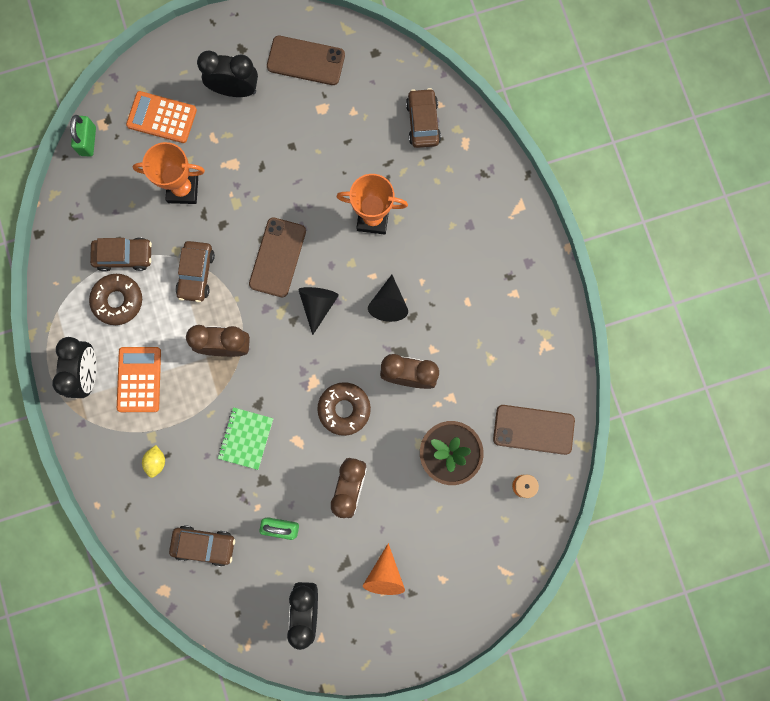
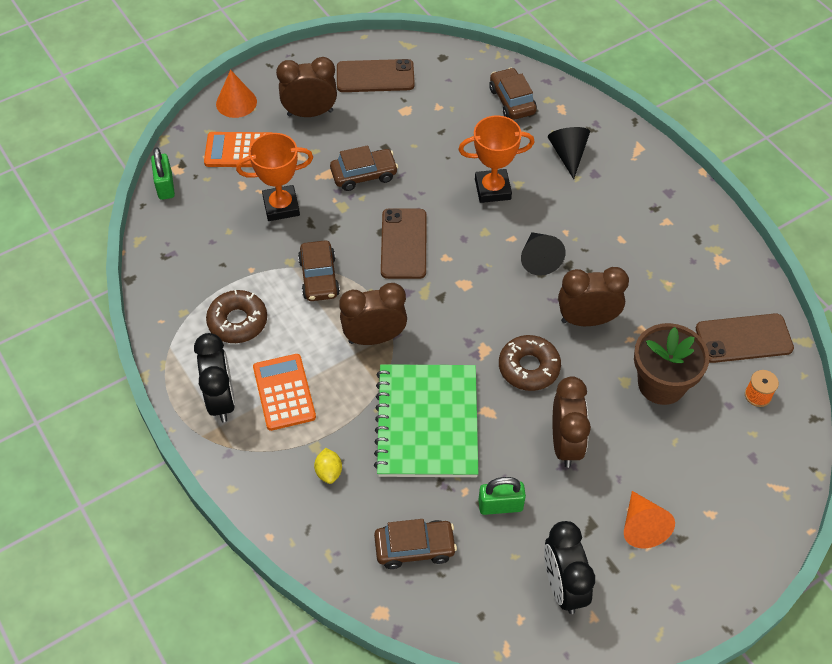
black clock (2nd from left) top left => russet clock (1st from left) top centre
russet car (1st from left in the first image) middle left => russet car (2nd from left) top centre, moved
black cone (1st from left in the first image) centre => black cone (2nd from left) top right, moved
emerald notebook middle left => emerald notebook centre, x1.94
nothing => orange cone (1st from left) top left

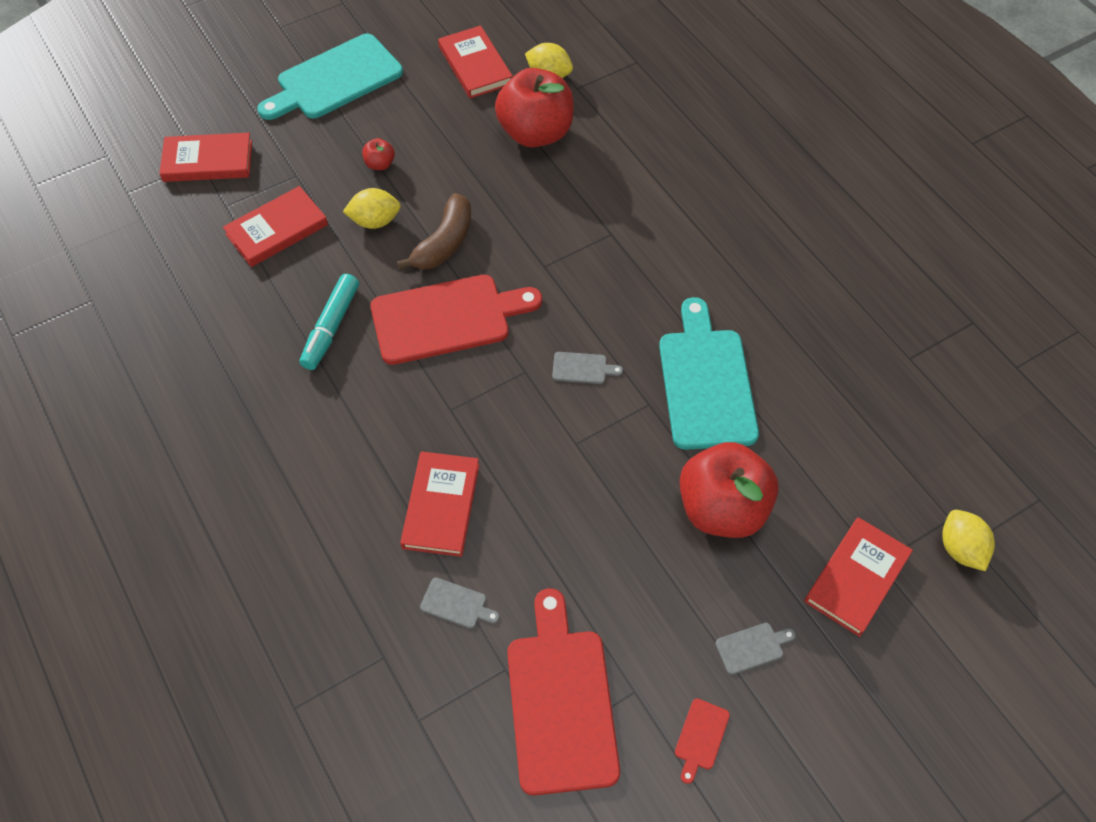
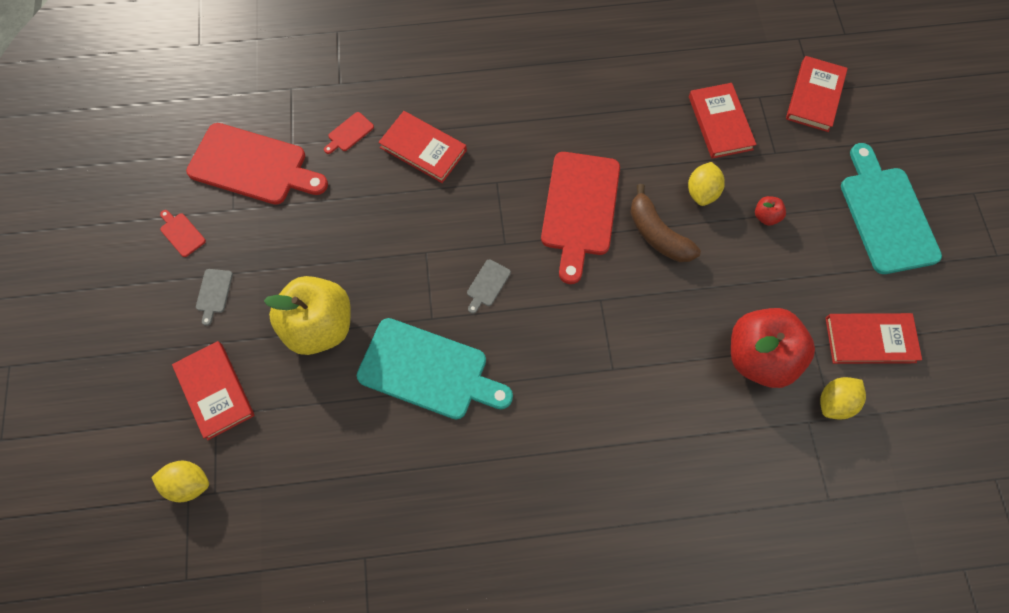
teal marker pen middle left => nothing
red toy apple (3rd from left) centre => yellow toy apple middle left
gray chopping board (1st from left) bottom centre => red chopping board (3rd from left) top centre

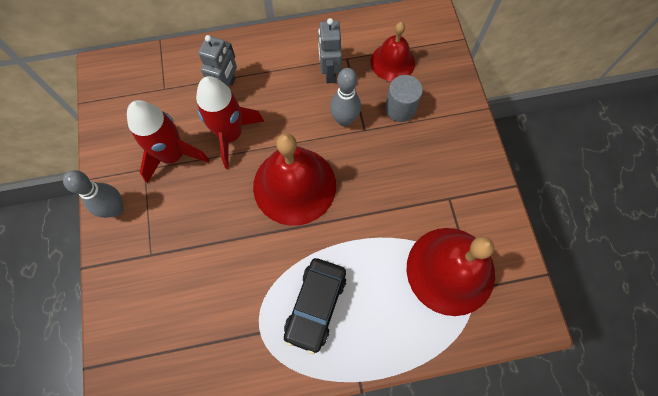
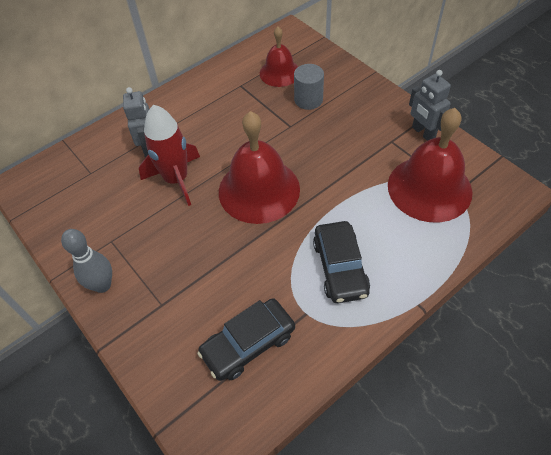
gray robot (2nd from left) top centre => gray robot (2nd from left) top right, moved
gray bowling pin (2nd from left) top centre => nothing
red toy rocket (1st from left) middle left => nothing
nothing => black car (1st from left) bottom centre

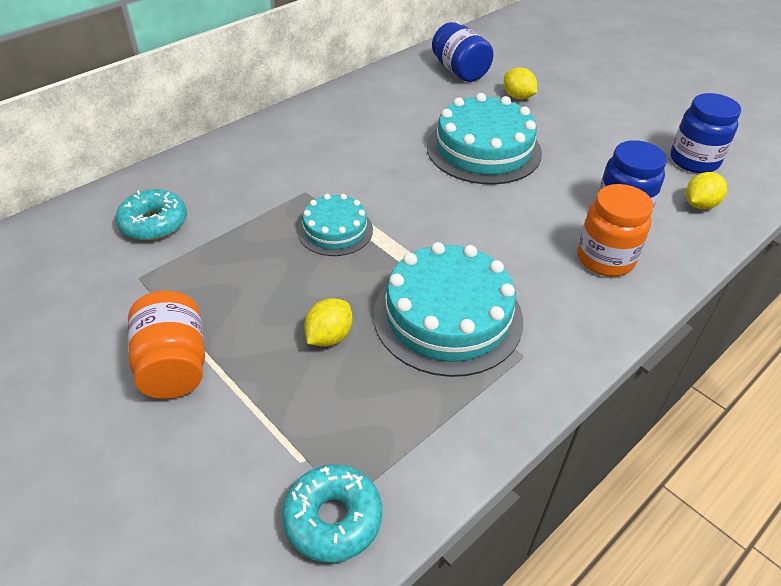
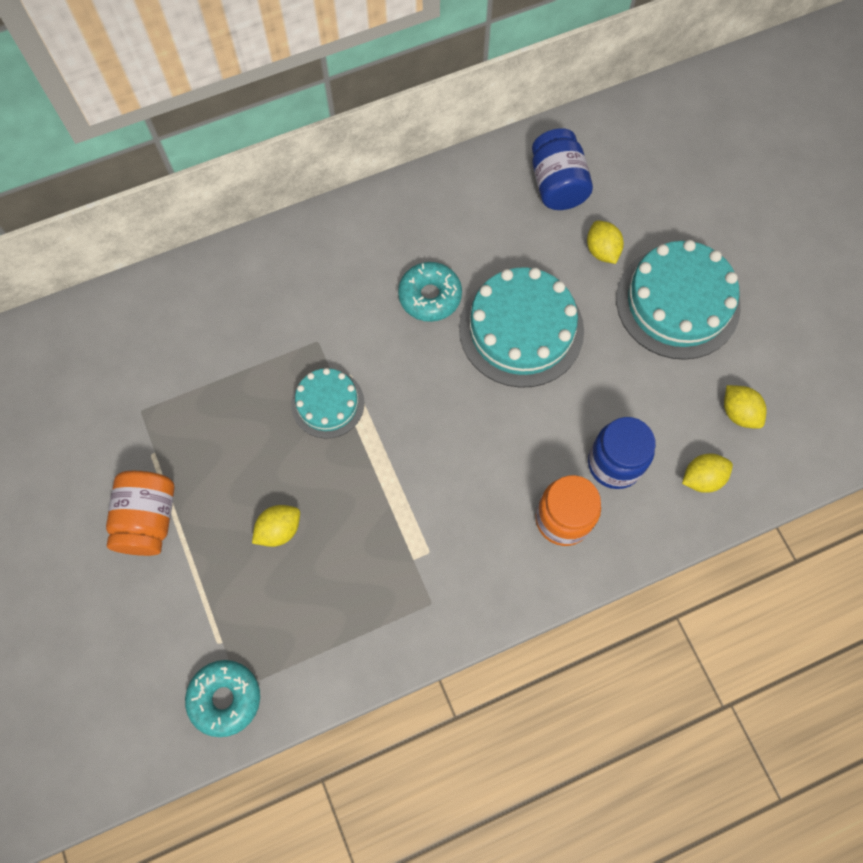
royal blue preserve jar (3rd from left) top right => yellow lemon (4th from left) middle right
teal doughnut (1st from left in the first image) middle left => teal doughnut (2nd from left) centre, moved
teal layer cake (2nd from left in the first image) centre => teal layer cake (3rd from left) middle right, moved

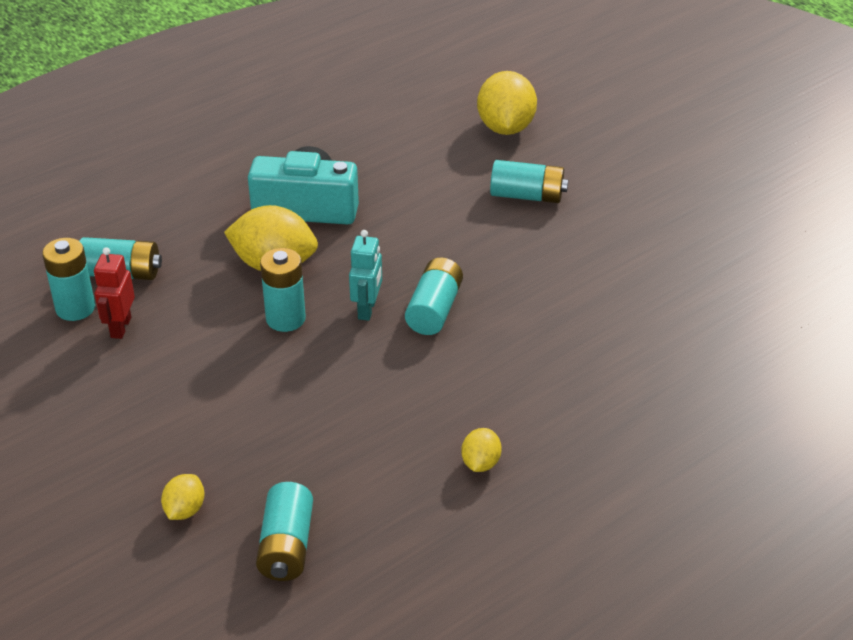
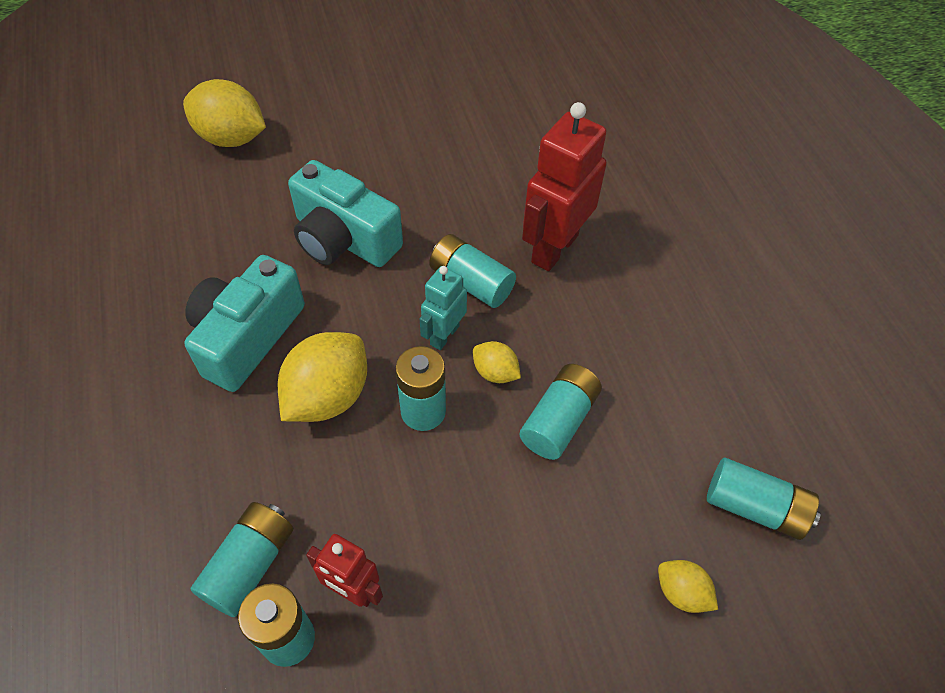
teal AA battery (6th from left in the first image) top centre => teal AA battery (5th from left) centre, moved
teal robot centre, 90 degrees counterclockwise
yellow lemon (3rd from left) bottom centre => yellow lemon (3rd from left) centre, moved
nothing => red robot (2nd from left) top centre
nothing => teal photo camera (2nd from left) top centre

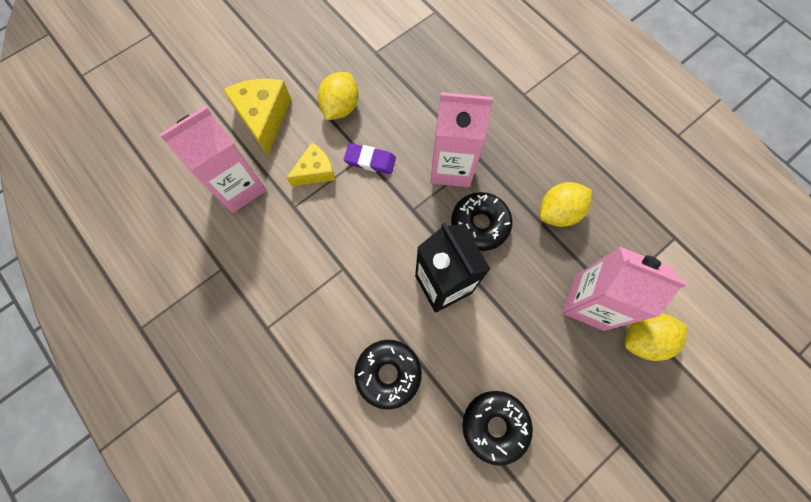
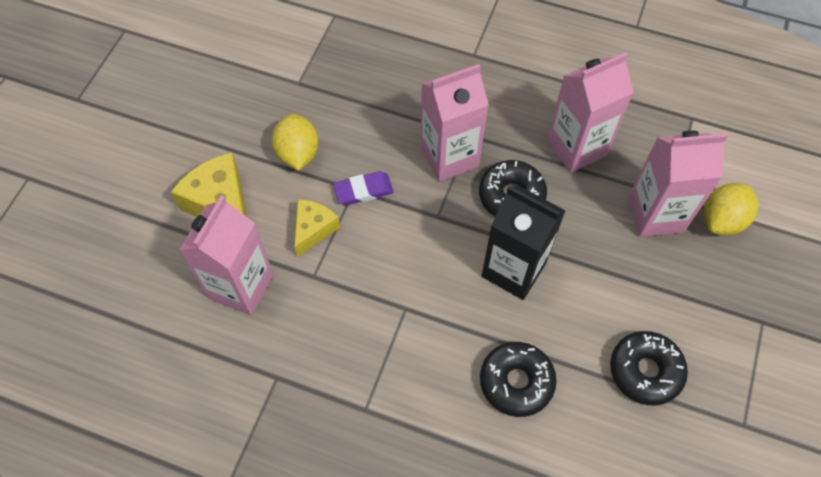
yellow lemon (2nd from left) middle right => rosy milk carton (3rd from left) top right

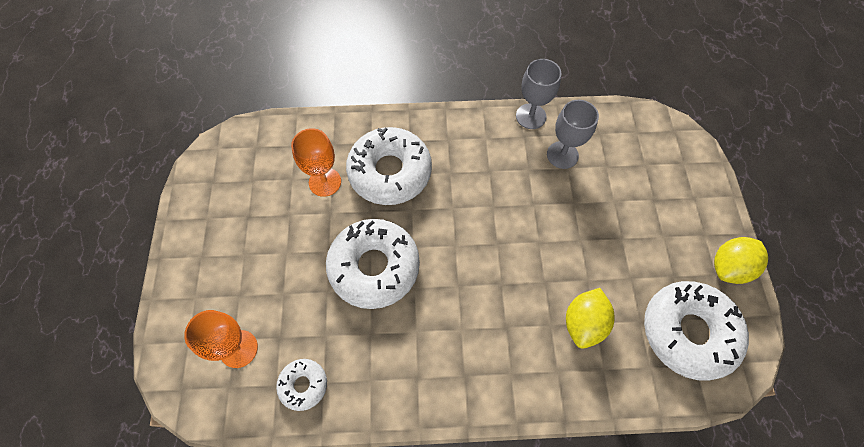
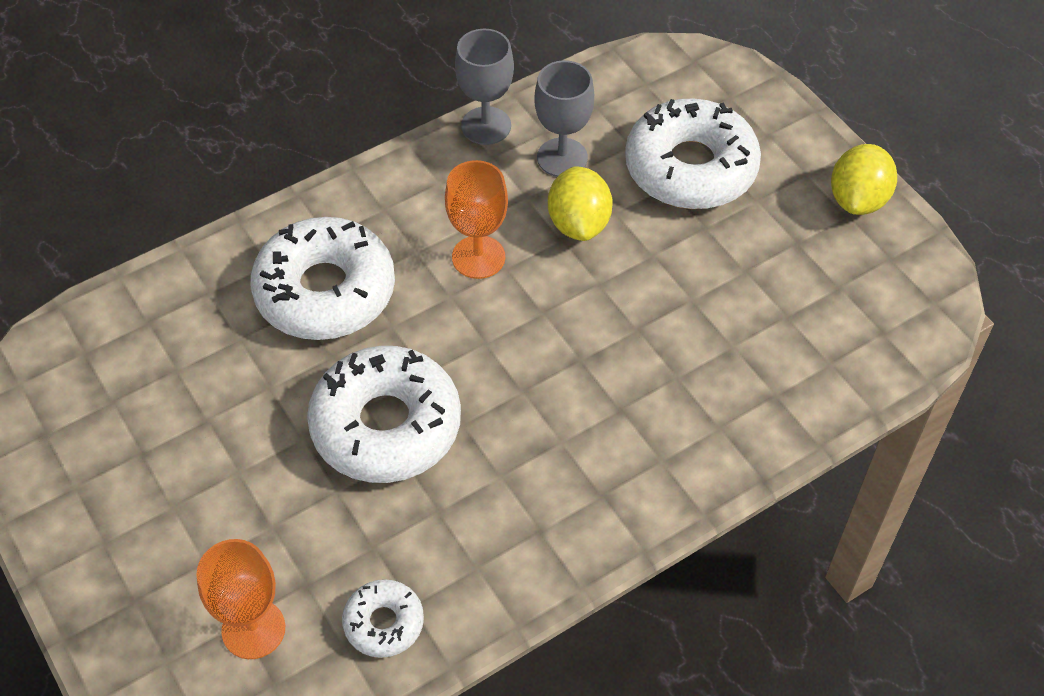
orange chalice (2nd from left) centre => orange chalice (2nd from left) top centre, moved
snow-white doughnut (4th from left) bottom right => snow-white doughnut (4th from left) top centre, moved
yellow lemon (1st from left) bottom right => yellow lemon (1st from left) top centre, moved

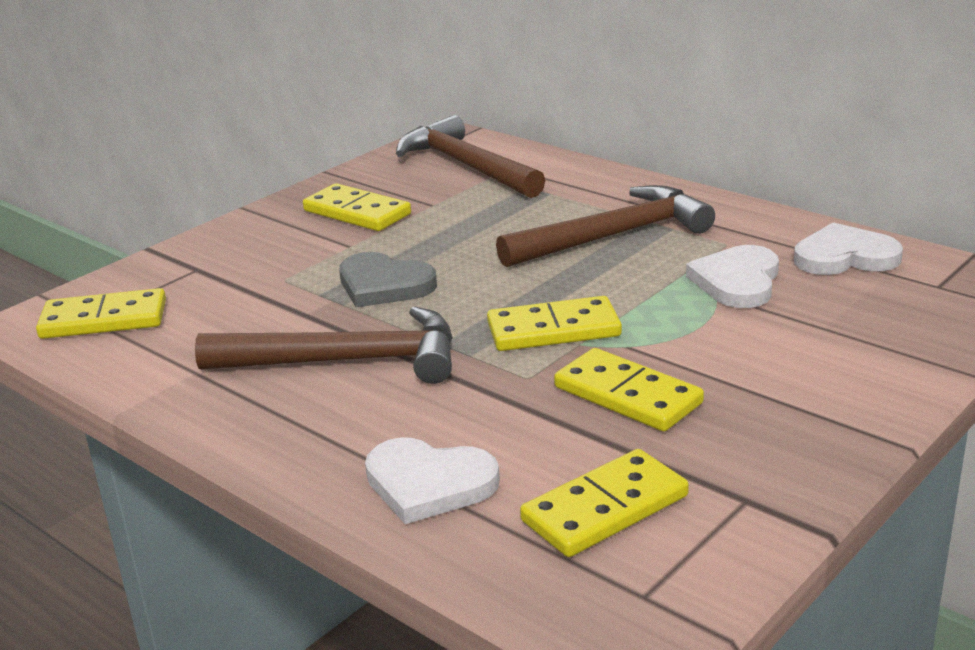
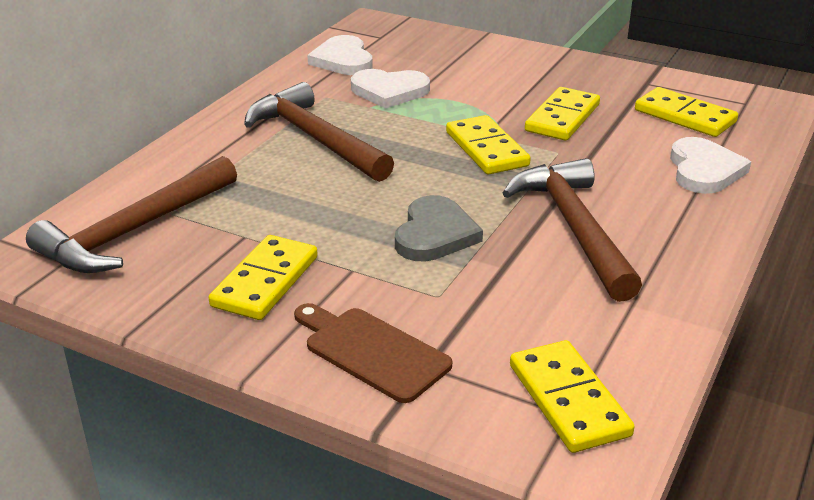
nothing => russet chopping board bottom centre

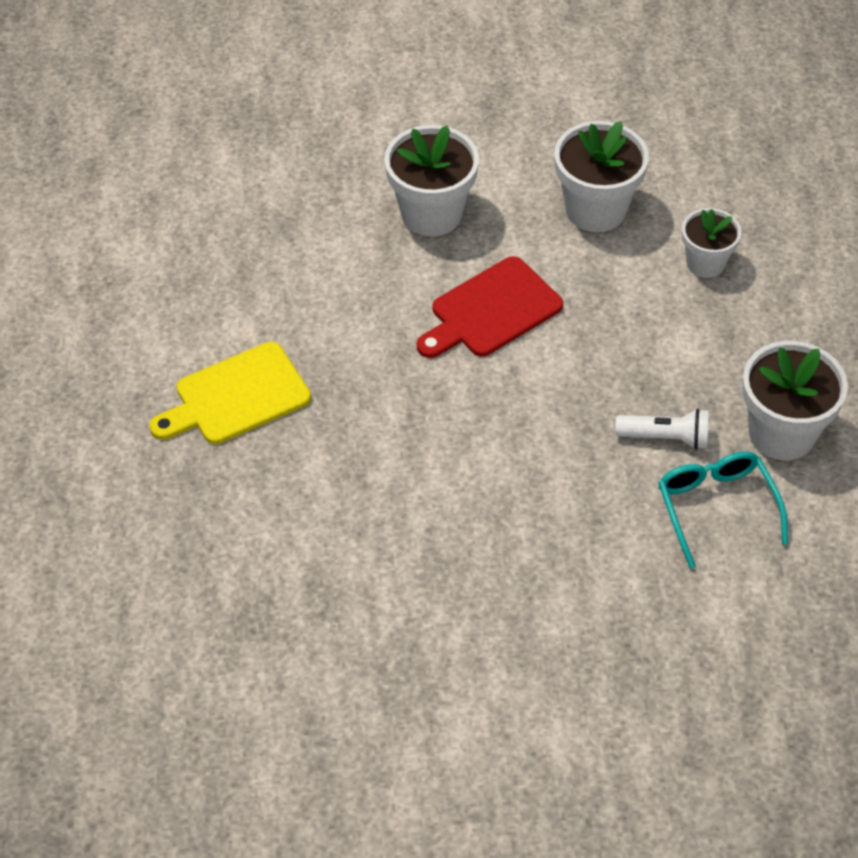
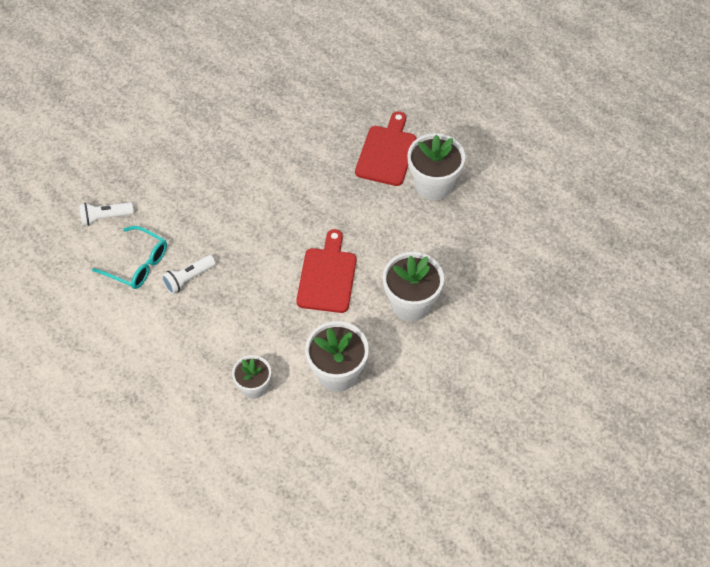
snow-white potted plant (4th from left) middle right => snow-white potted plant (4th from left) top centre, moved
yellow chopping board middle left => red chopping board (2nd from left) top centre
nothing => snow-white torch (1st from left) middle left

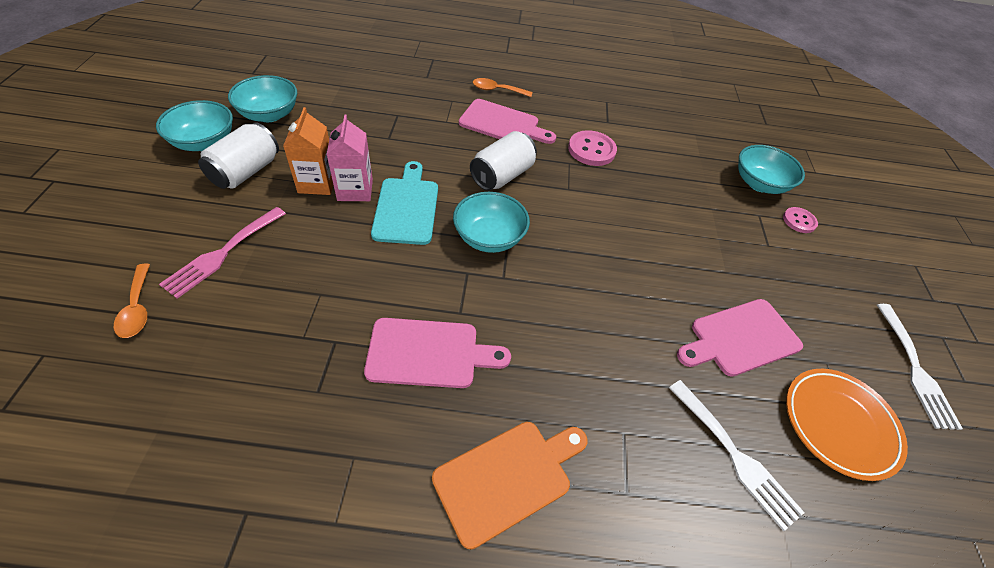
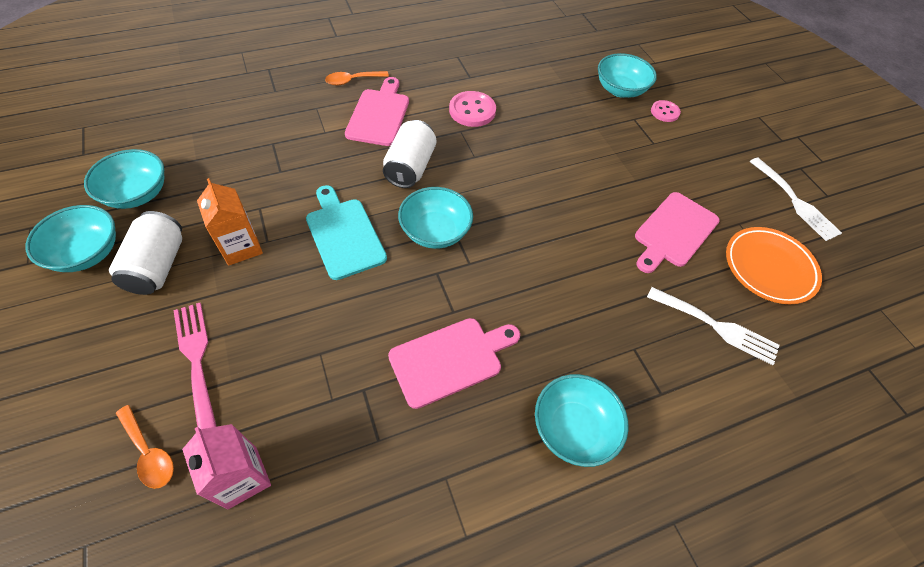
rosy chopping board (2nd from left in the first image) top centre => rosy chopping board (1st from left) top centre, 75 degrees counterclockwise
rosy milk carton top centre => rosy milk carton bottom left, moved
rosy fork middle left, 150 degrees clockwise
orange chopping board bottom centre => teal bowl (4th from left) bottom centre

